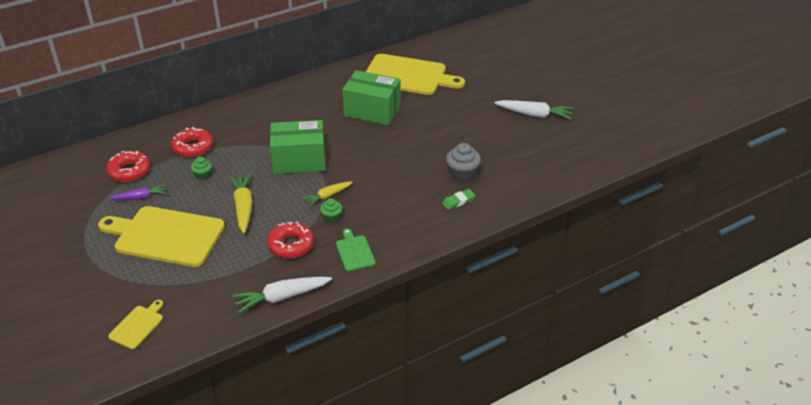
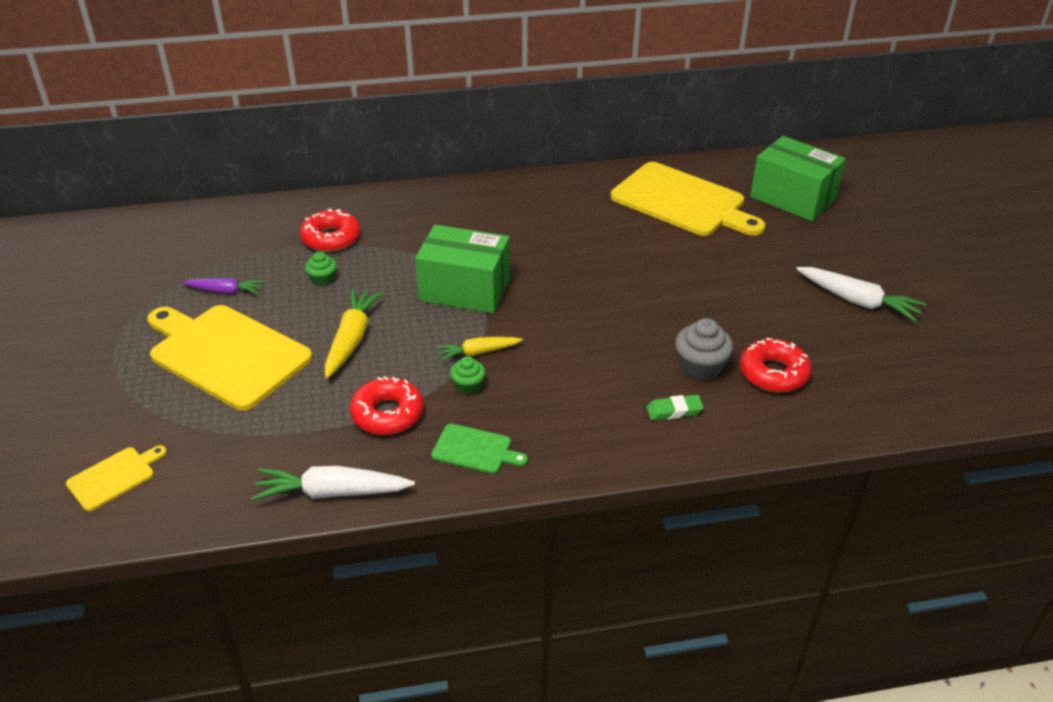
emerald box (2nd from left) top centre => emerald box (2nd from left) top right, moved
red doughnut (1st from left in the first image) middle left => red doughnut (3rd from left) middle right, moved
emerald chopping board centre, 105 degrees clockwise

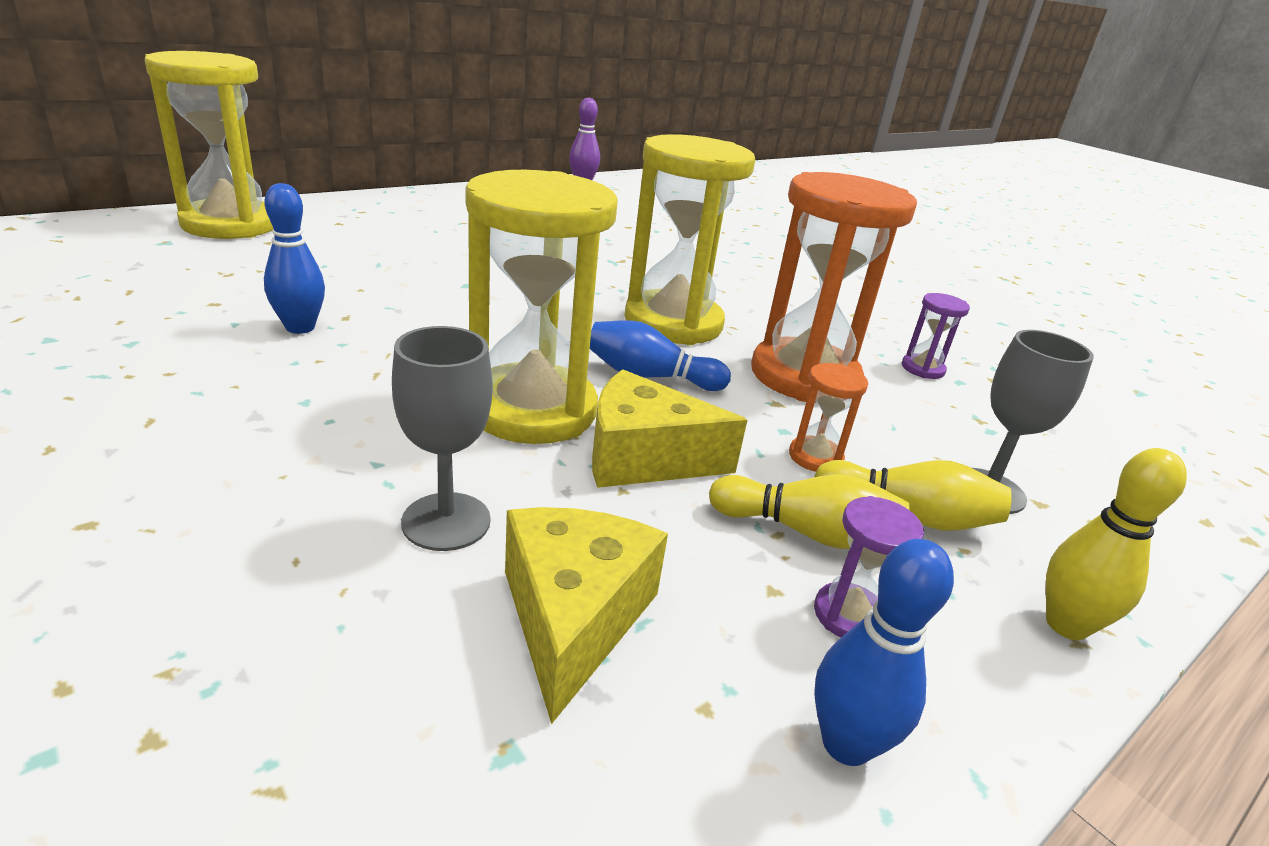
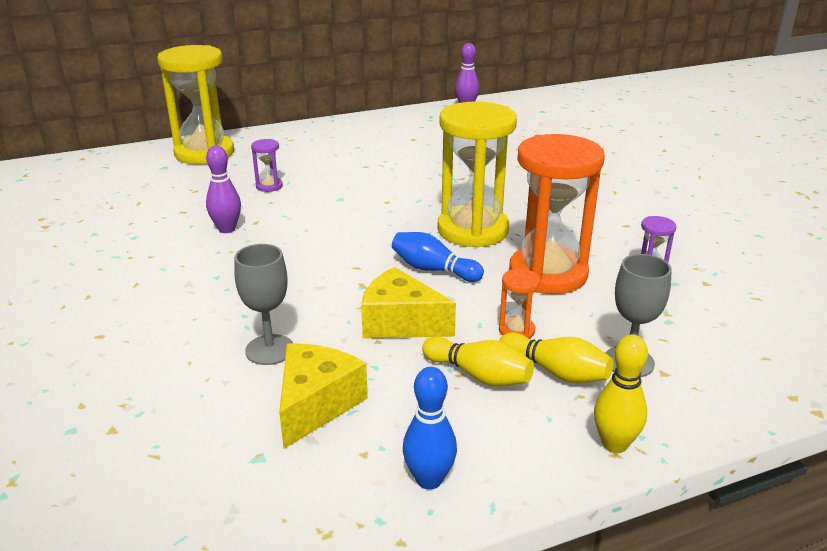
yellow sand timer (2nd from left) centre => nothing
royal blue bowling pin (1st from left) top left => violet bowling pin (1st from left) middle left
violet sand timer (1st from left) bottom right => violet sand timer (1st from left) top left, moved

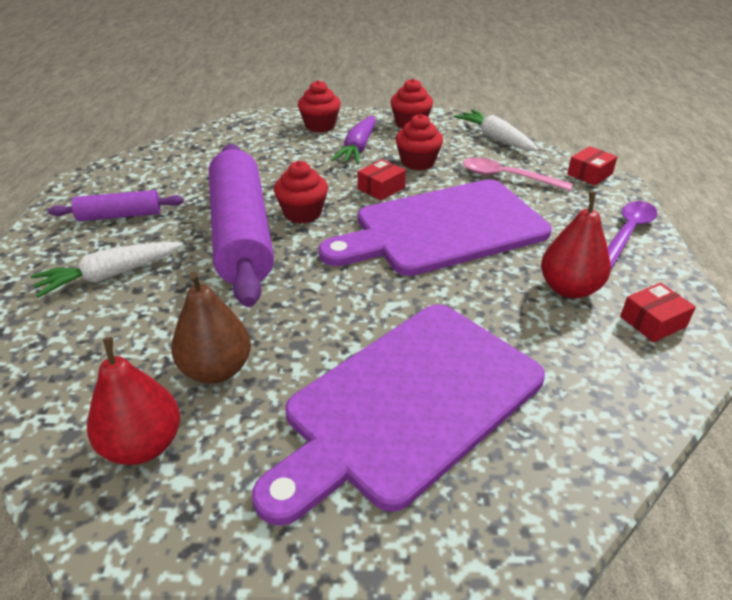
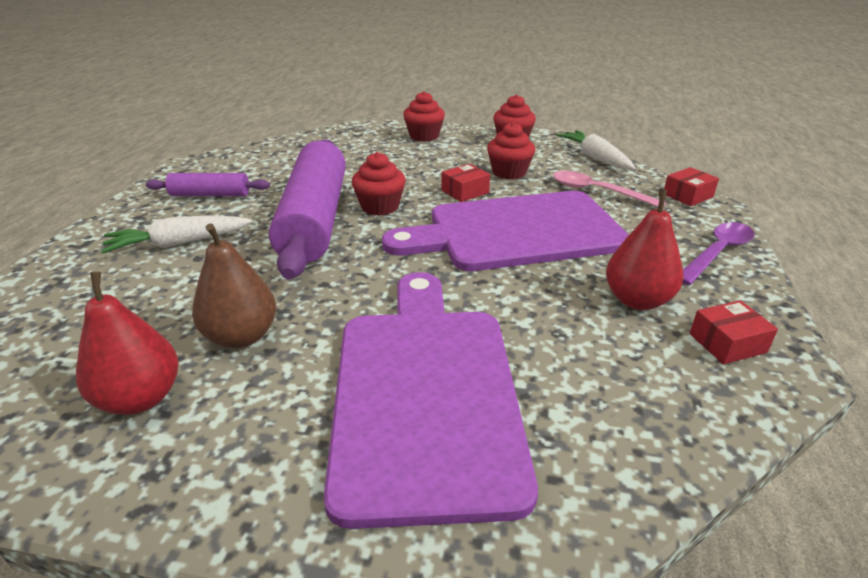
violet toy carrot top centre => nothing
violet chopping board (1st from left) bottom centre, 120 degrees clockwise

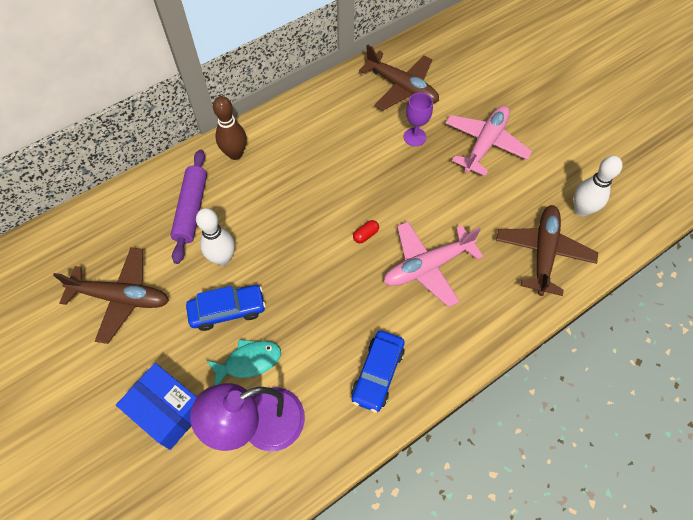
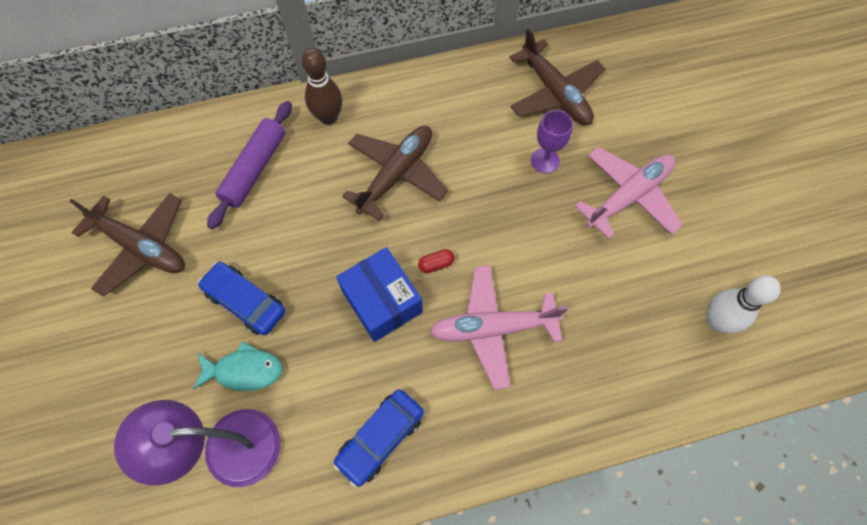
russet aeroplane (3rd from left in the first image) middle right => russet aeroplane (2nd from left) top centre, moved
snow-white bowling pin (1st from left) middle left => nothing
royal blue car (1st from left) middle left, 150 degrees counterclockwise
royal blue box bottom left => royal blue box centre, moved

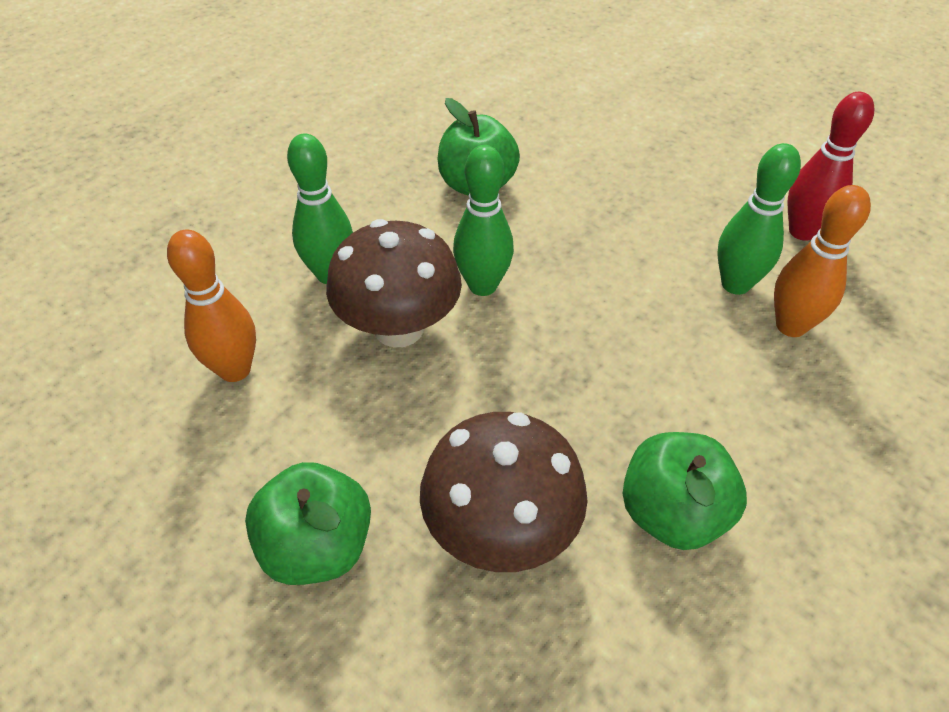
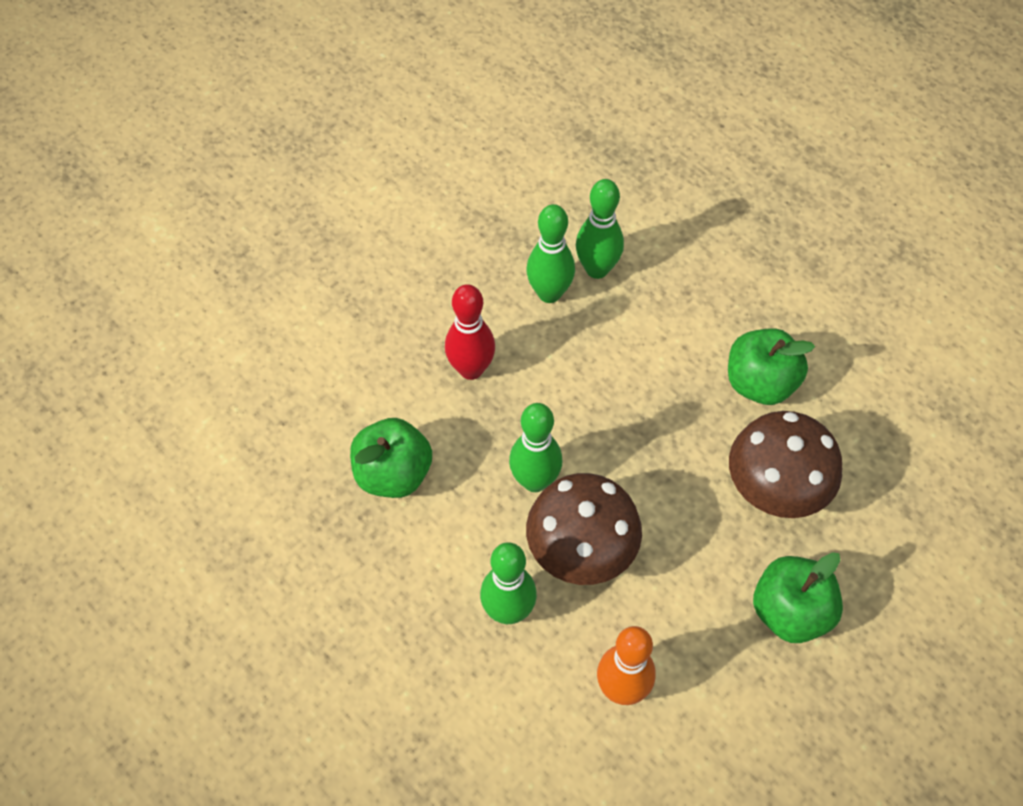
red bowling pin top right => red bowling pin centre, moved
orange bowling pin (2nd from left) middle right => emerald bowling pin (4th from left) top centre

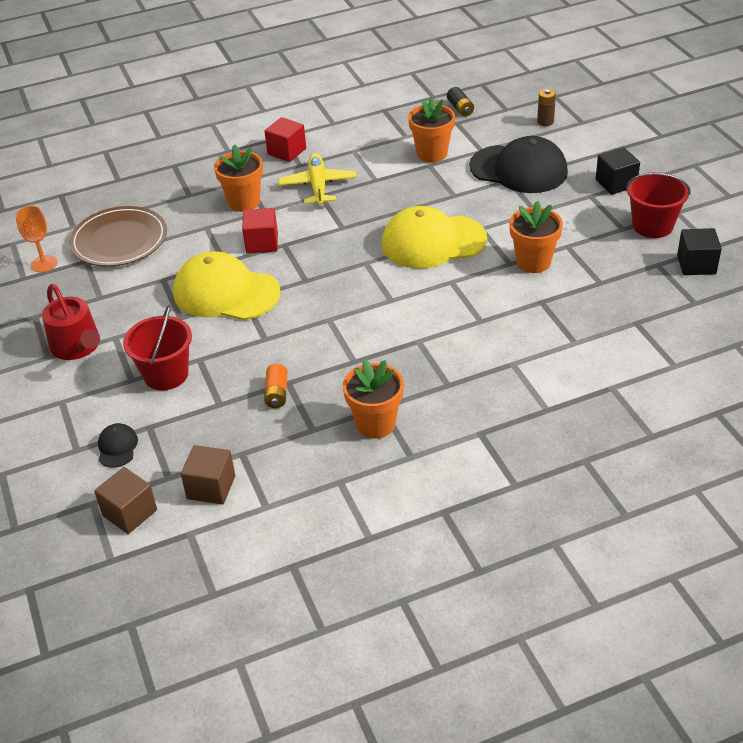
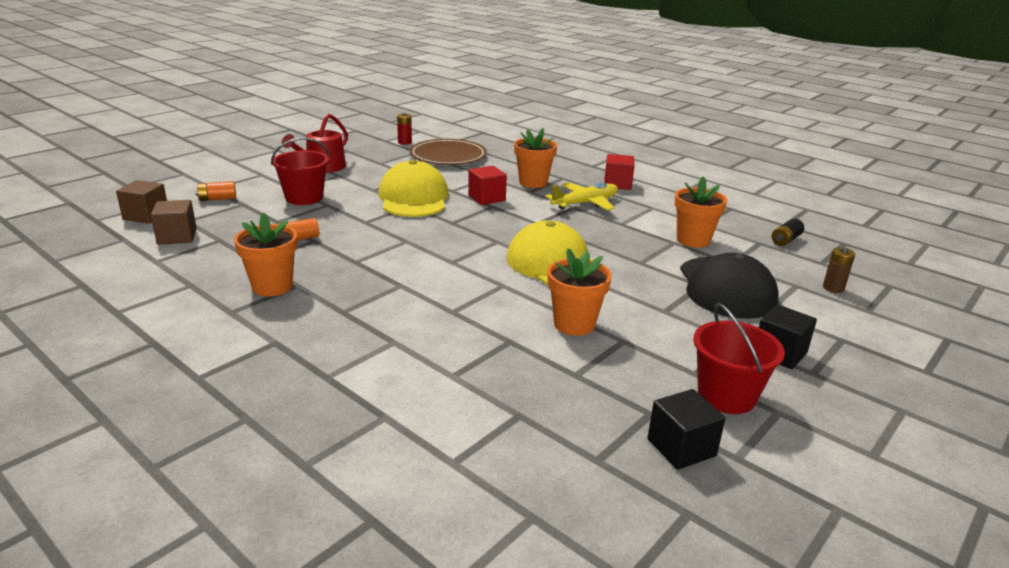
orange chalice top left => red AA battery top centre
black baseball cap (1st from left) middle left => orange AA battery (1st from left) middle left

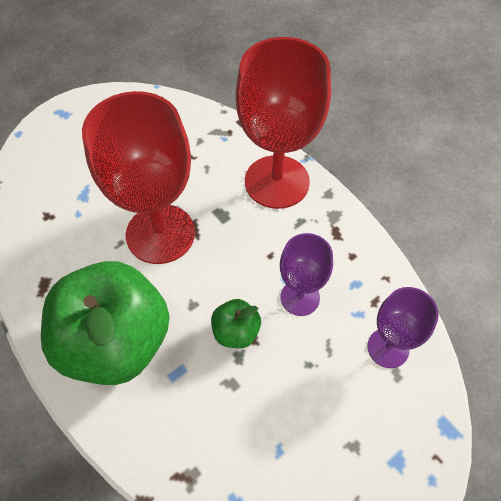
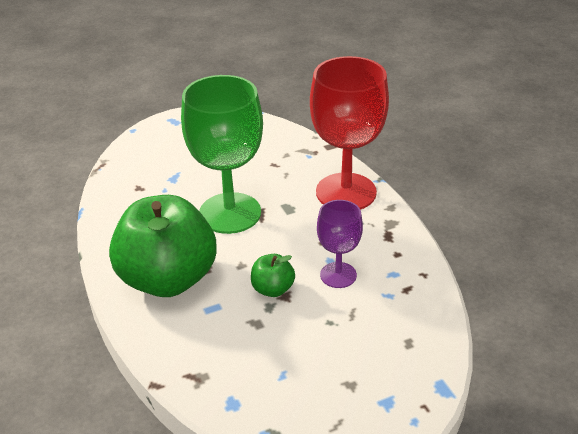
red chalice (1st from left) middle left => emerald chalice centre
violet chalice (2nd from left) middle right => nothing

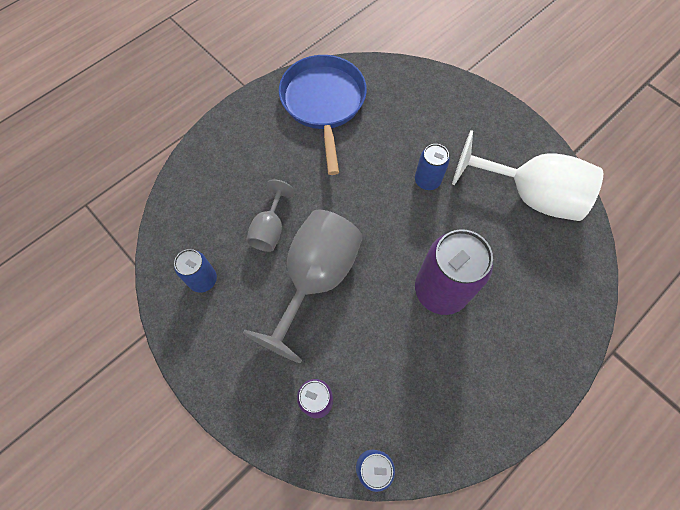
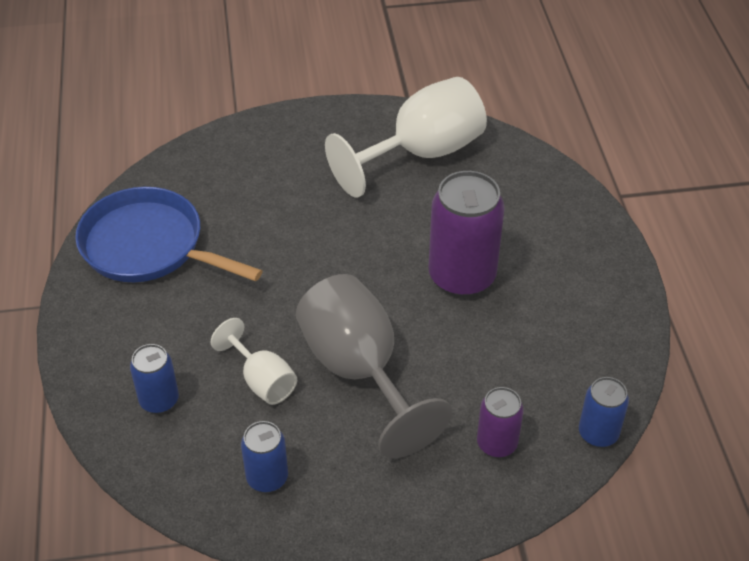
royal blue soda can (3rd from left in the first image) top centre => royal blue soda can (1st from left) bottom left, moved
gray chalice (1st from left) centre => snow-white chalice (1st from left) centre

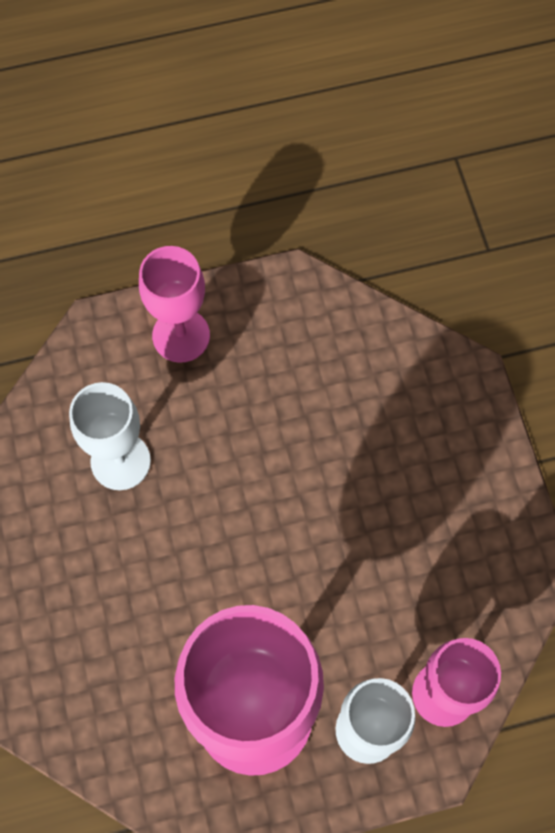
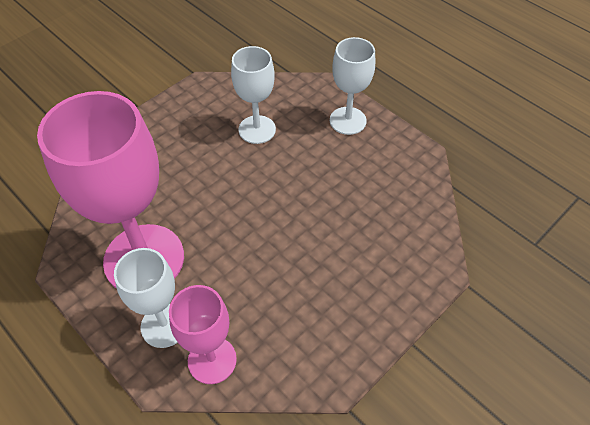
rosy chalice (1st from left) middle left => snow-white chalice (3rd from left) top centre

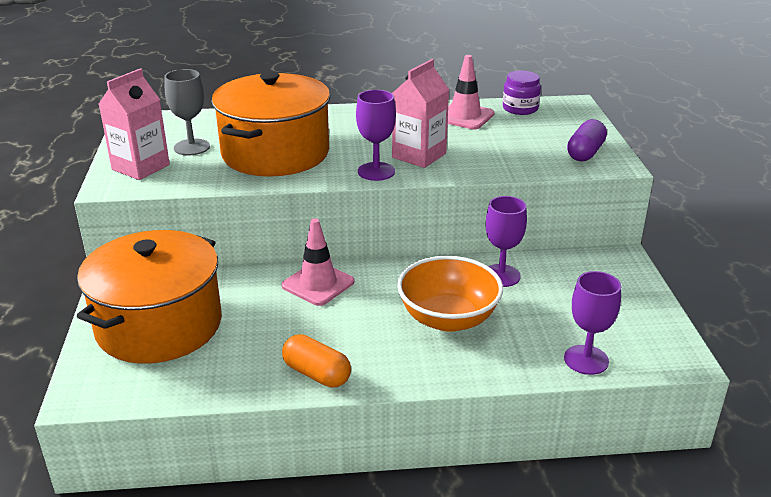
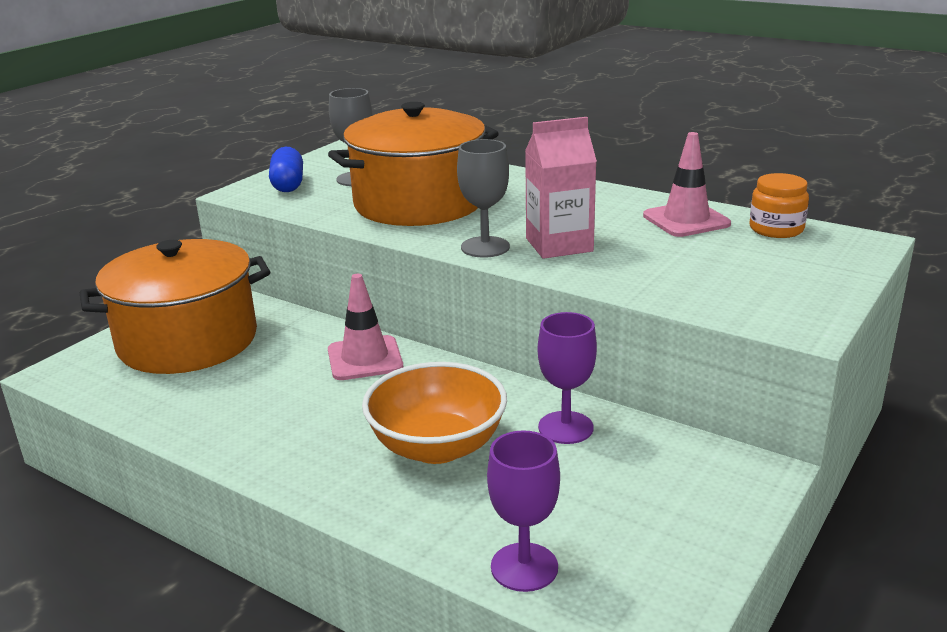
rosy milk carton (1st from left) top left => royal blue capsule top left
violet preserve jar top right => orange preserve jar top right
violet chalice (1st from left) top centre => gray chalice (2nd from left) top centre
violet capsule top right => nothing
orange capsule bottom centre => nothing

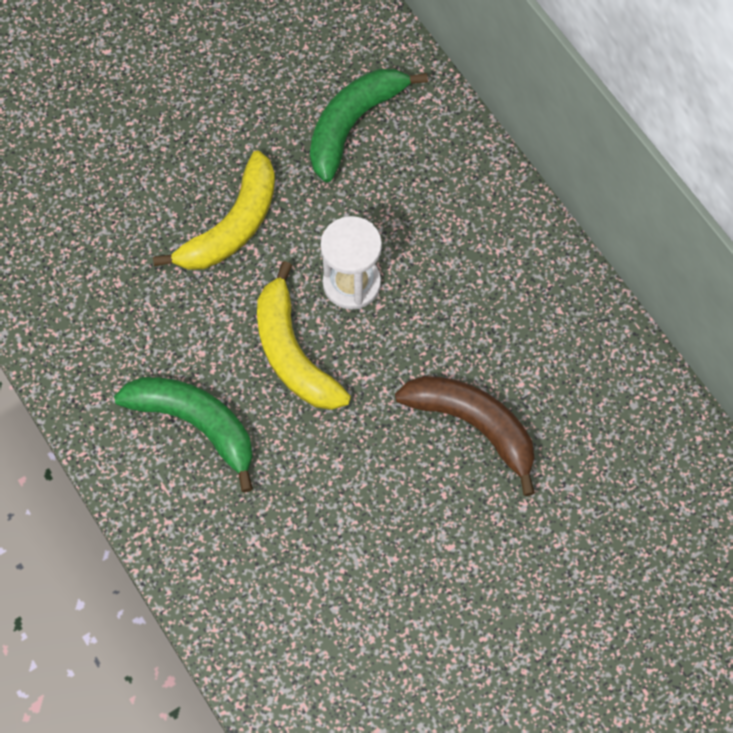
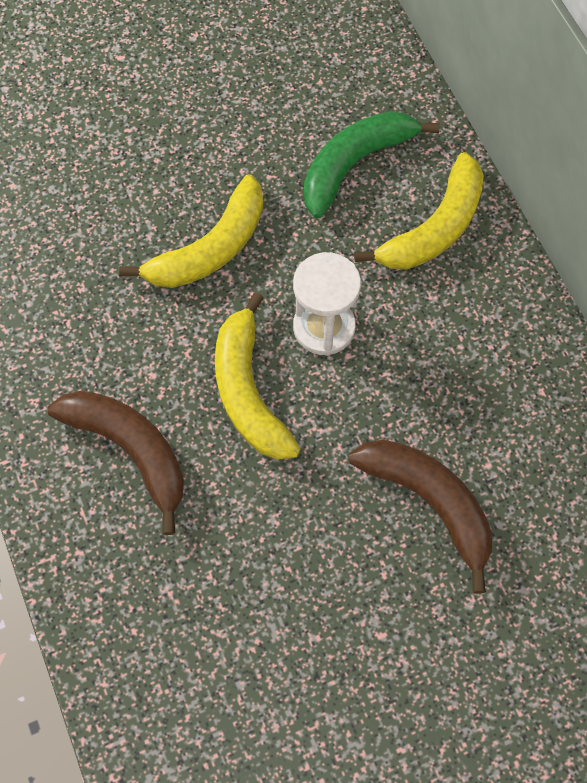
emerald banana (1st from left) middle left => russet banana (1st from left) middle left
nothing => yellow banana (3rd from left) top right

